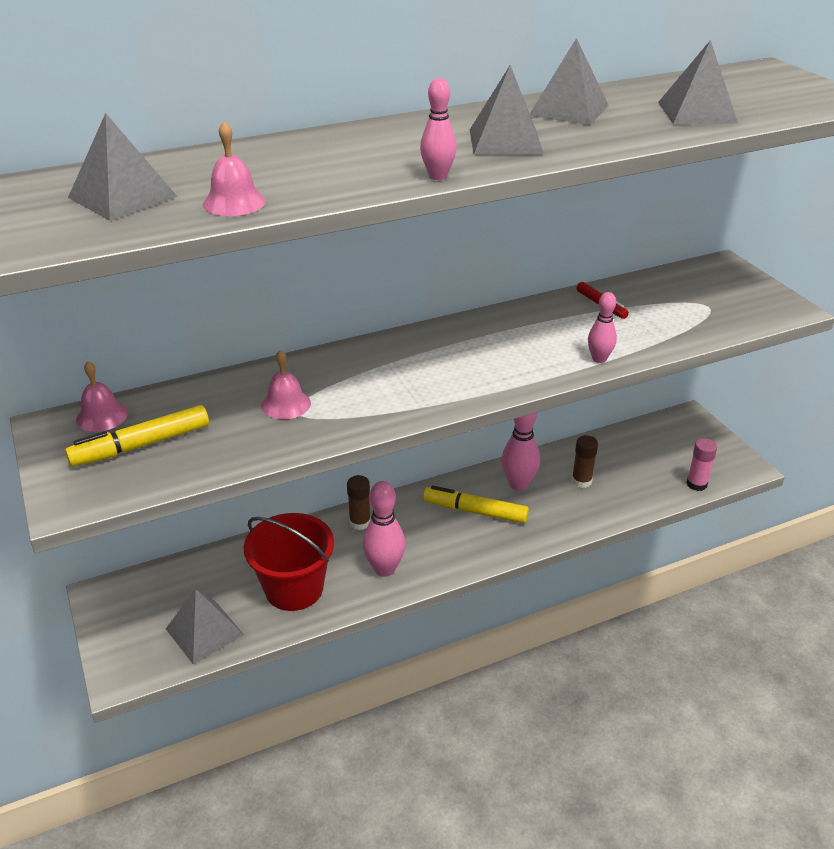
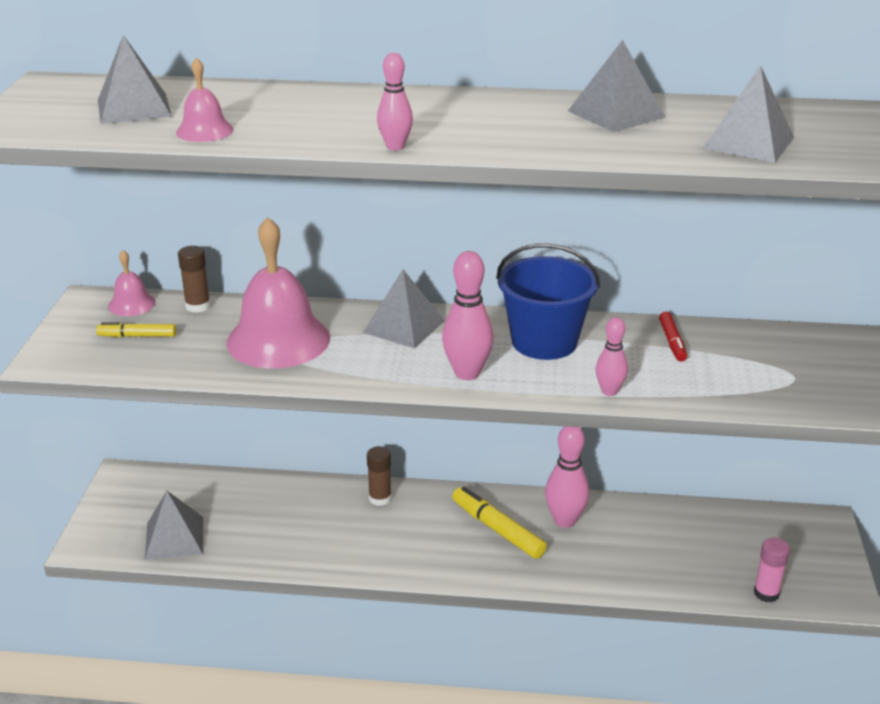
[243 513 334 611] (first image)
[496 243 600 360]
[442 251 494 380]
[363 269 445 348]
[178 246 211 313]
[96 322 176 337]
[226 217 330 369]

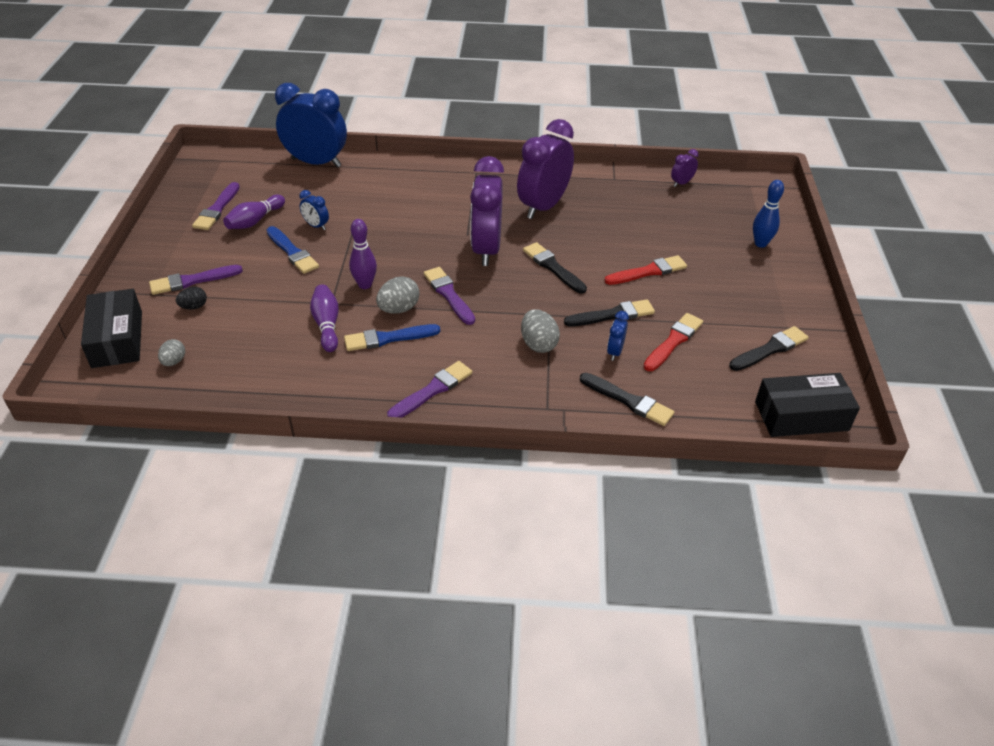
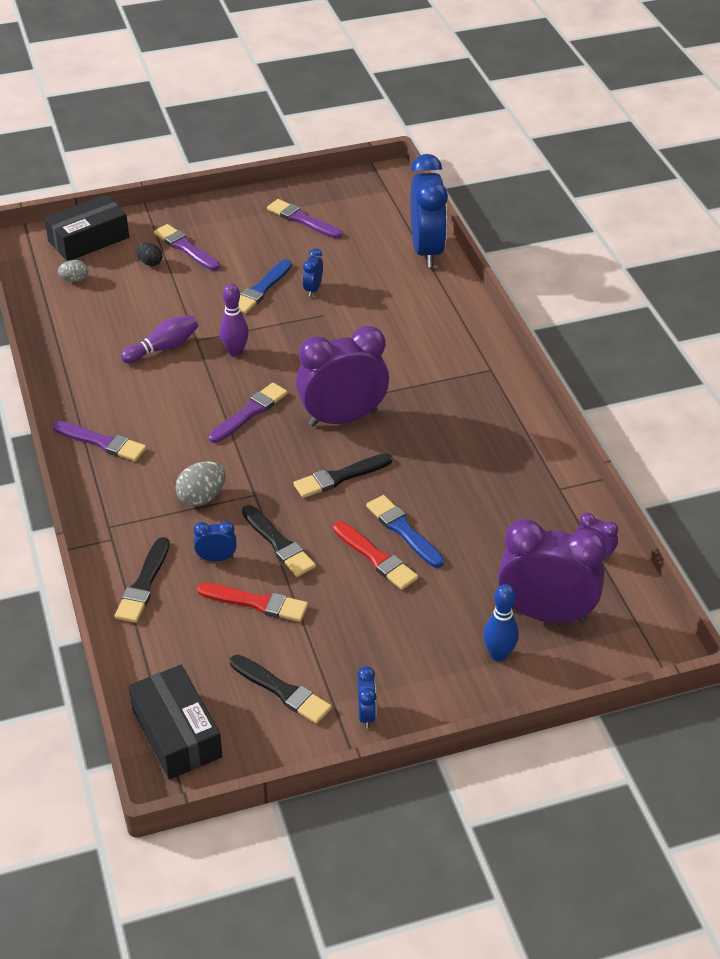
[223 194 285 229] (first image)
[376 276 419 314] (first image)
[357 666 377 728]
[366 495 444 568]
[498 519 606 623]
[267 199 342 239]
[293 453 393 498]

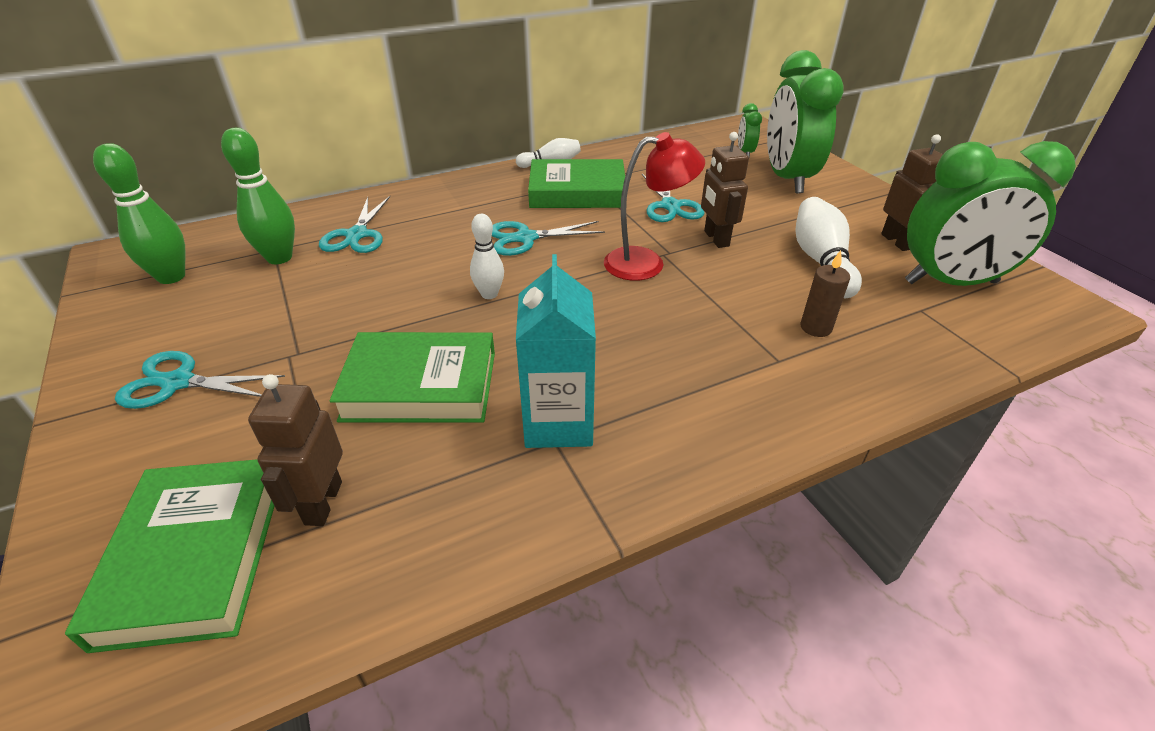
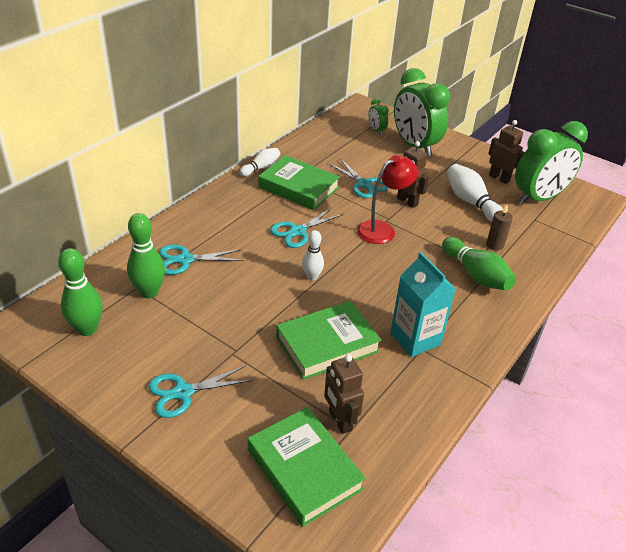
[442 237 516 291]
[159 244 243 275]
[258 155 340 210]

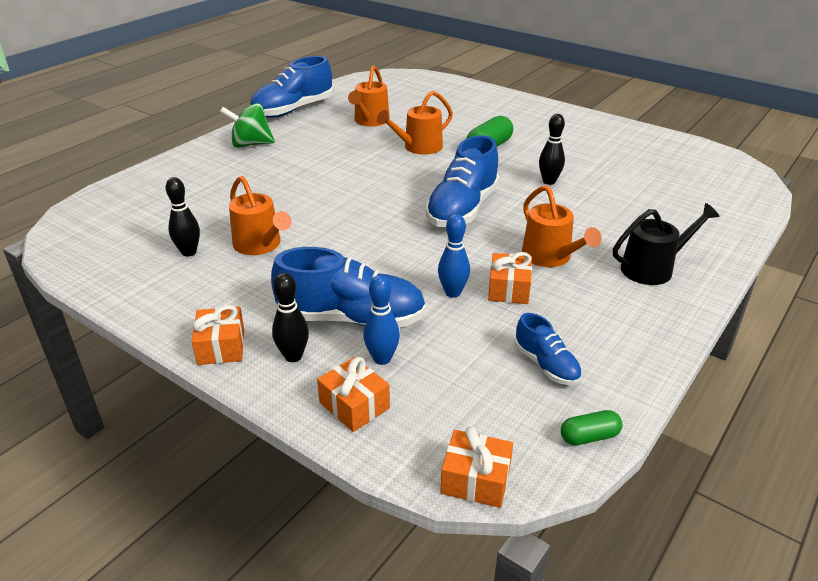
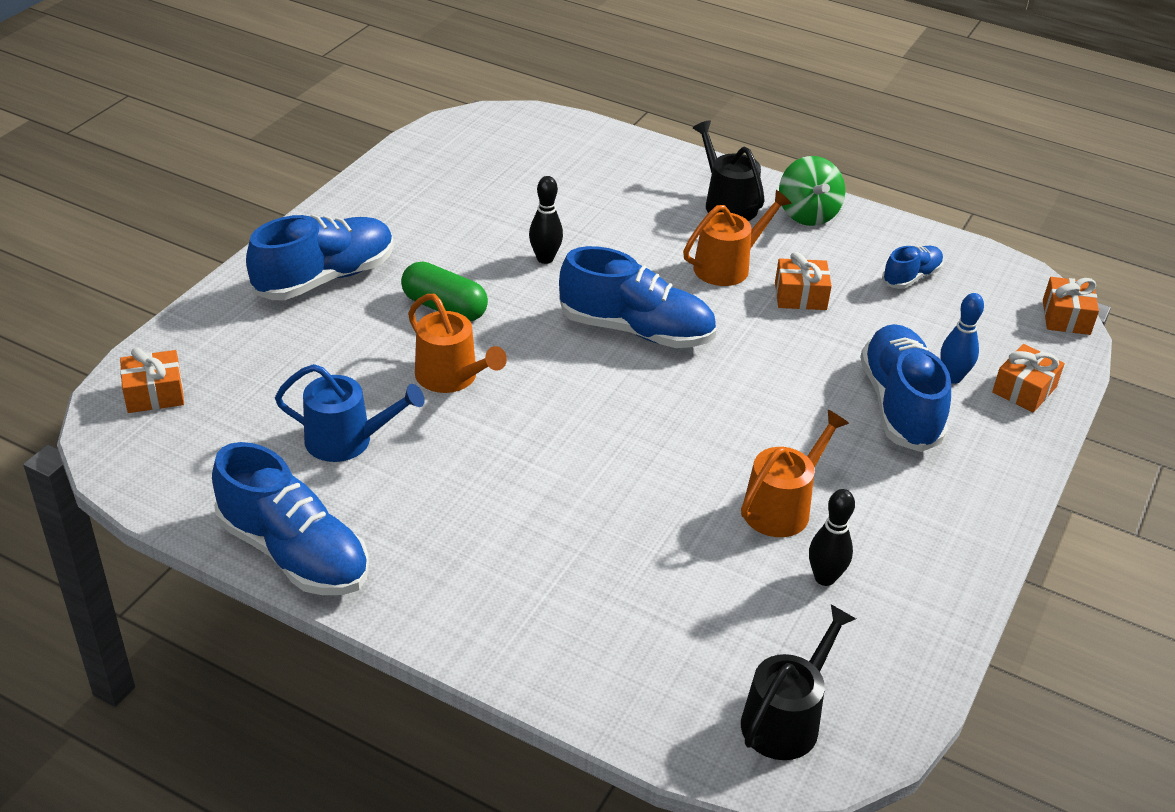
[272 273 309 362] (first image)
[438 214 470 298] (first image)
[561 410 623 445] (first image)
[246 215 394 300]
[741 604 856 760]
[120 348 184 413]
[779 156 845 226]
[275 364 425 462]

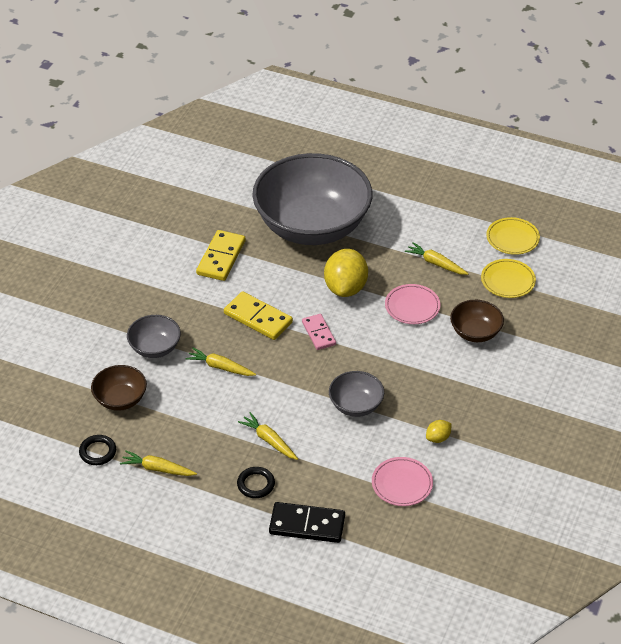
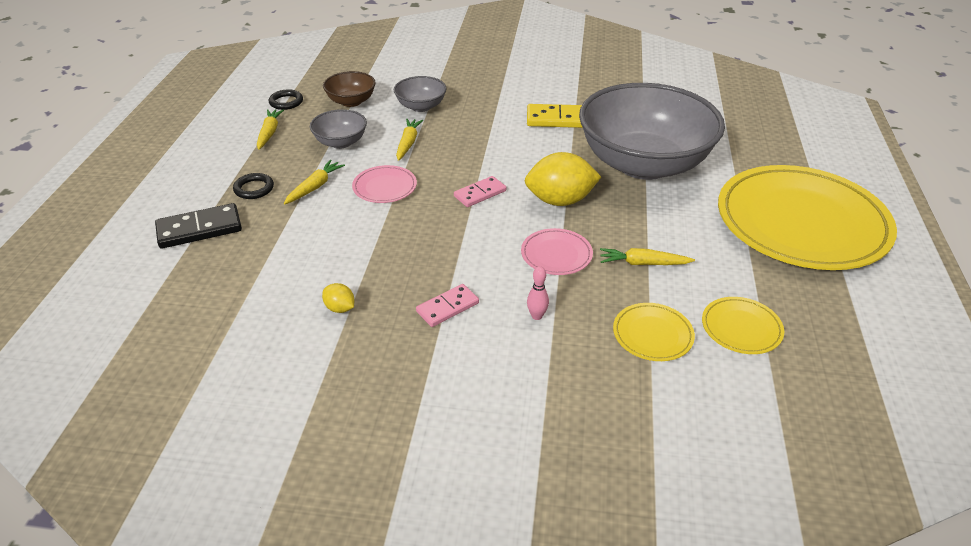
[224 291 293 340] (first image)
[416 284 479 327]
[718 165 897 270]
[310 109 367 149]
[352 165 417 203]
[527 266 549 320]
[155 203 242 249]
[600 248 695 265]

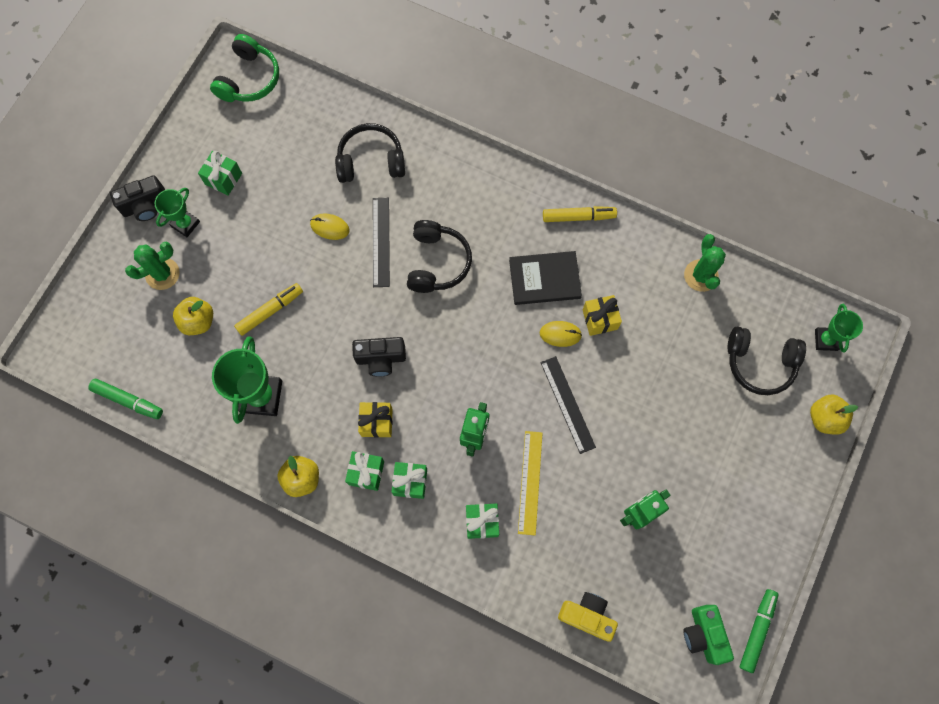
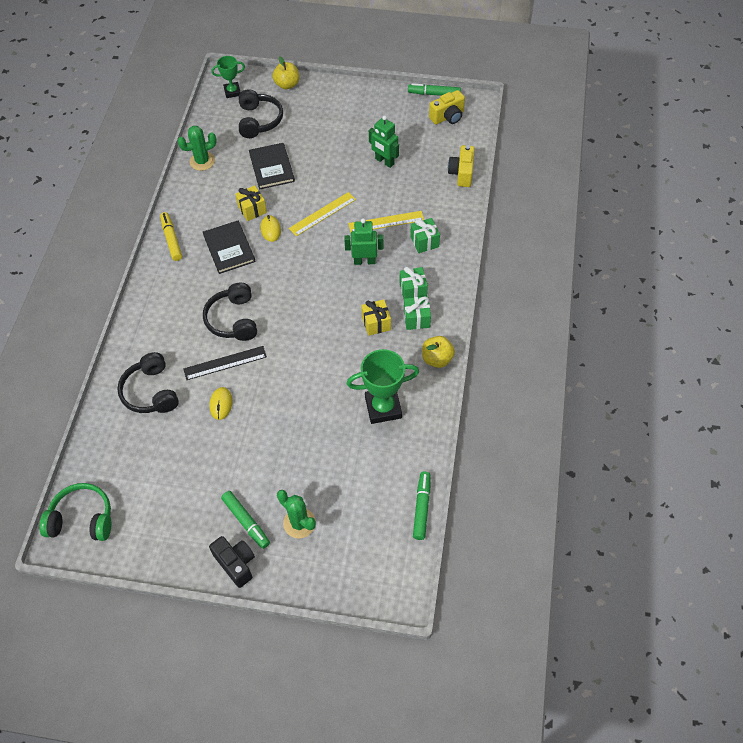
[173 297 213 335] (first image)
[198 151 242 195] (first image)
[234 283 303 336] (first image)
[352 337 406 377] (first image)
[249 143 295 189]
[221 491 270 549]
[289 192 356 236]
[429 90 465 125]
[203 283 257 341]

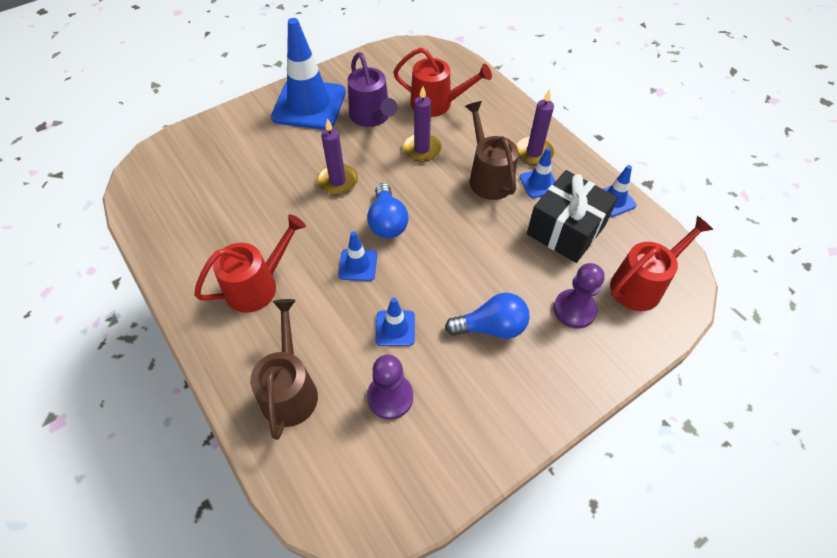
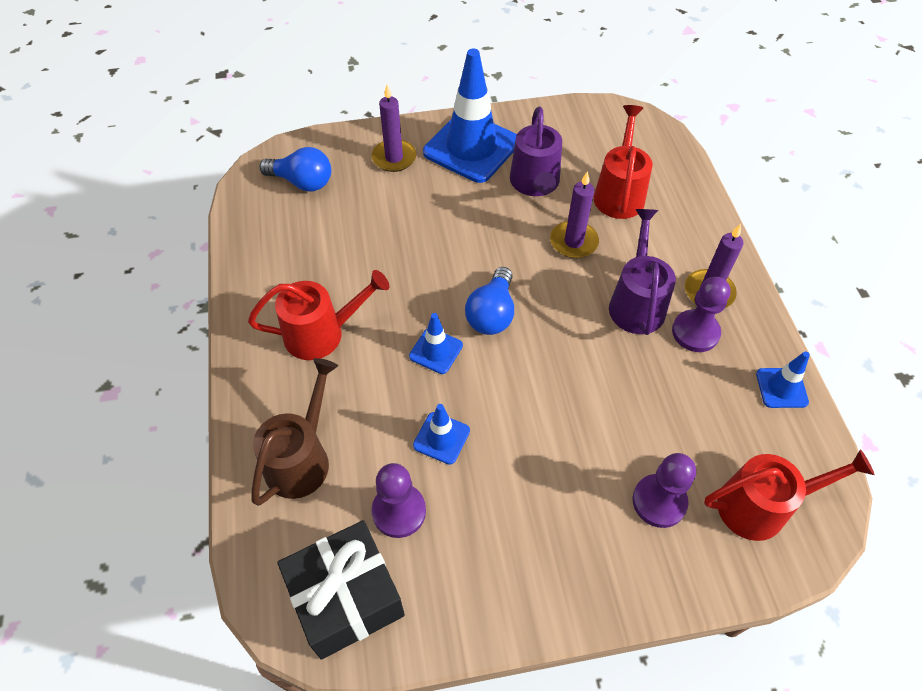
[371 85 416 172]
[259 147 331 191]
[277 520 405 660]
[672 277 731 352]
[609 209 676 335]
[594 105 653 219]

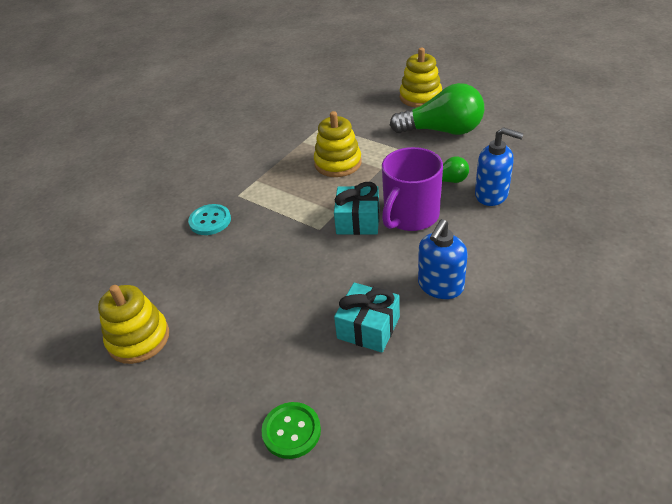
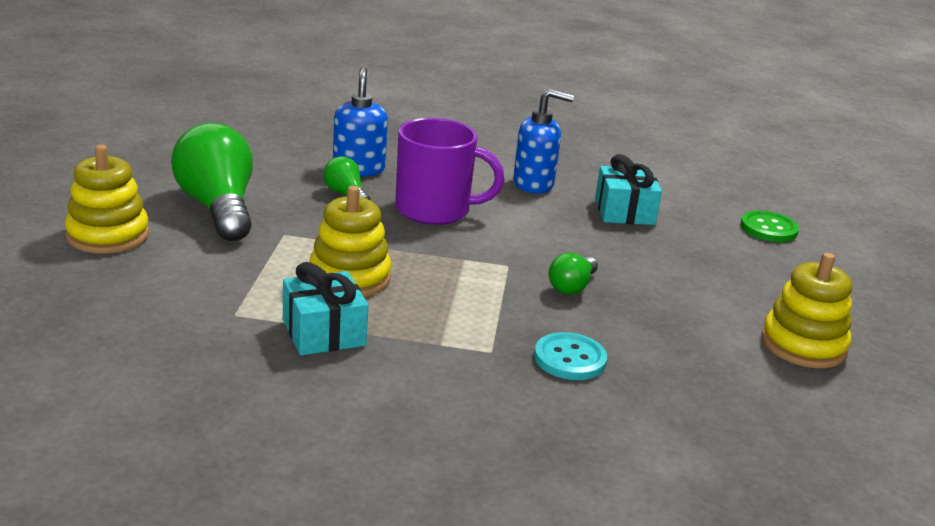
[548 253 598 295]
[283 262 368 355]

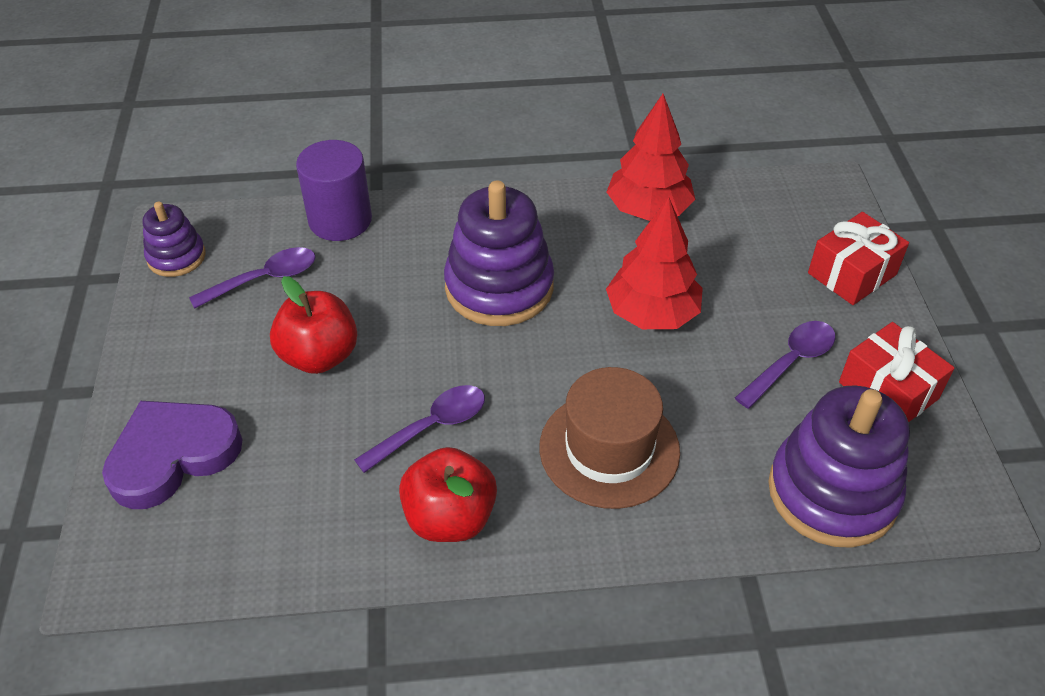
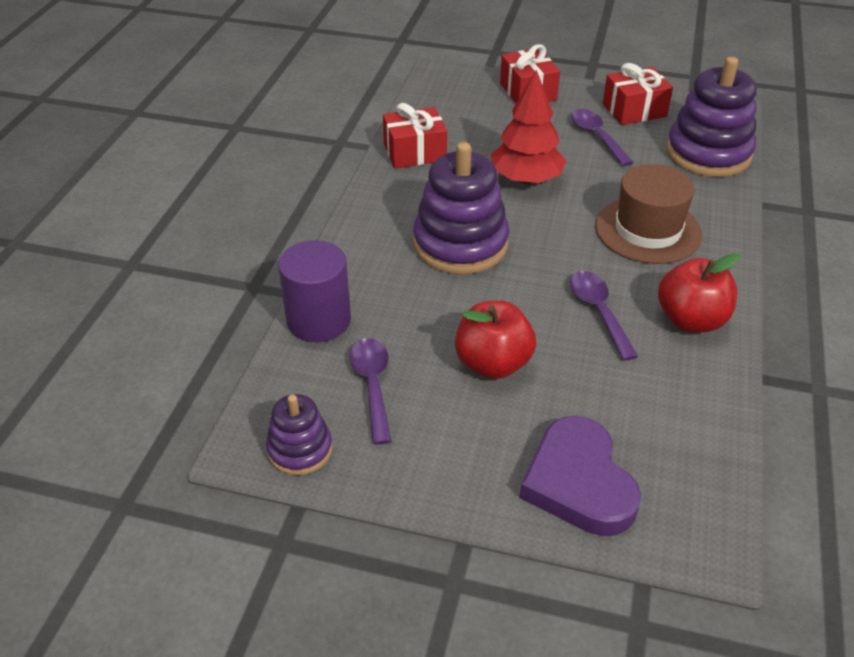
[383 103 447 169]

